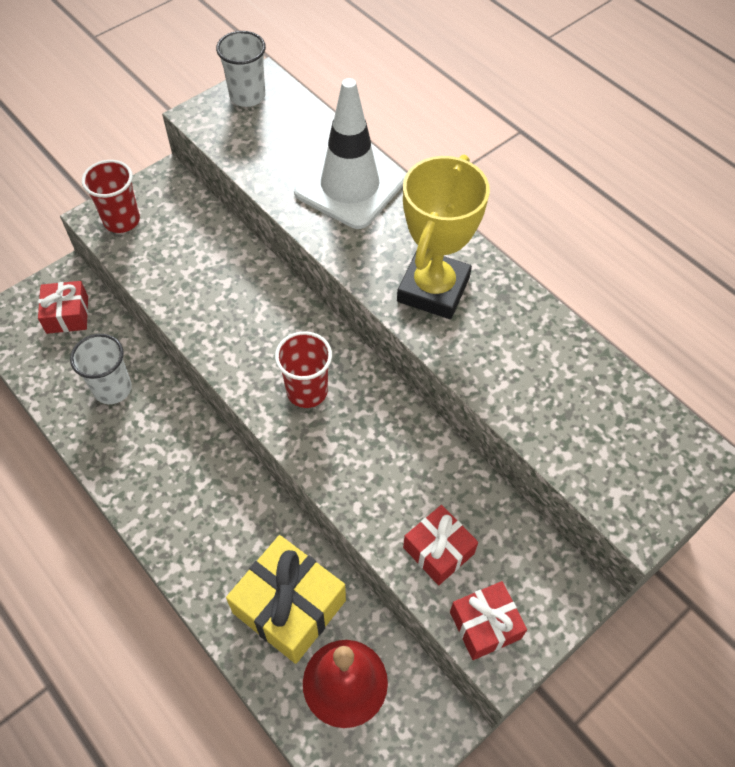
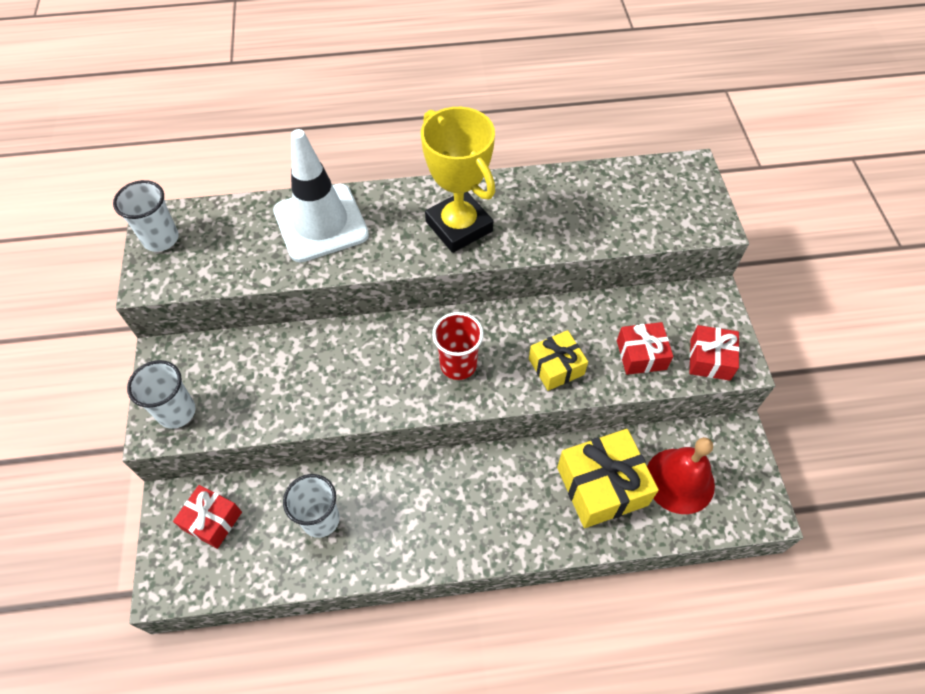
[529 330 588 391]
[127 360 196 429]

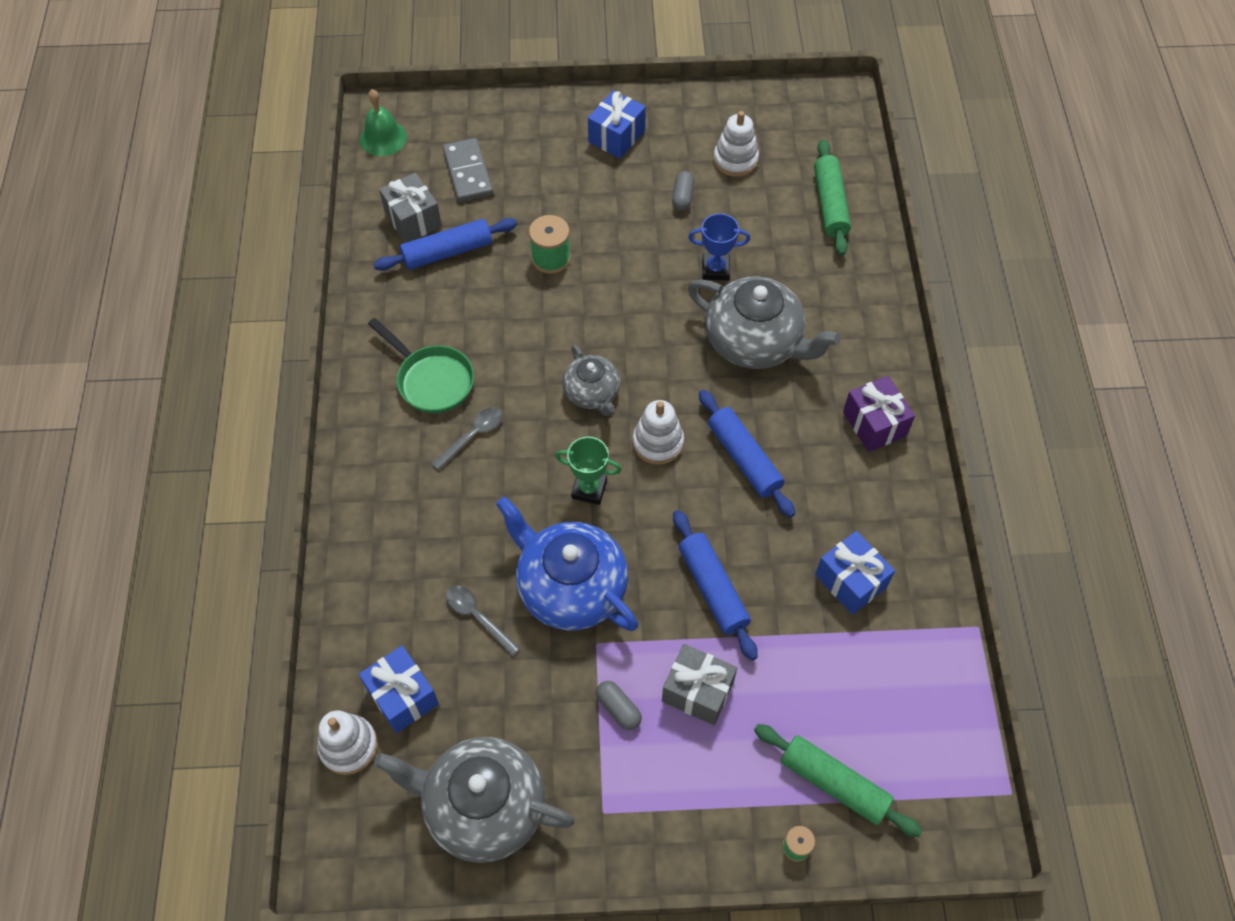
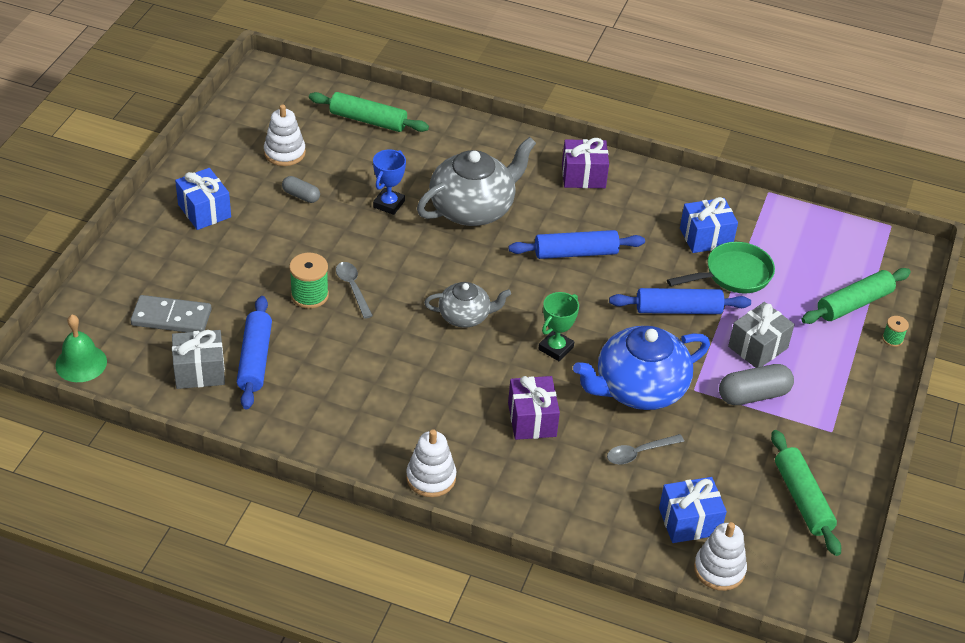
[508 376 560 440]
[667 242 775 293]
[336 262 373 319]
[406 429 456 497]
[771 430 841 556]
[719 364 794 405]

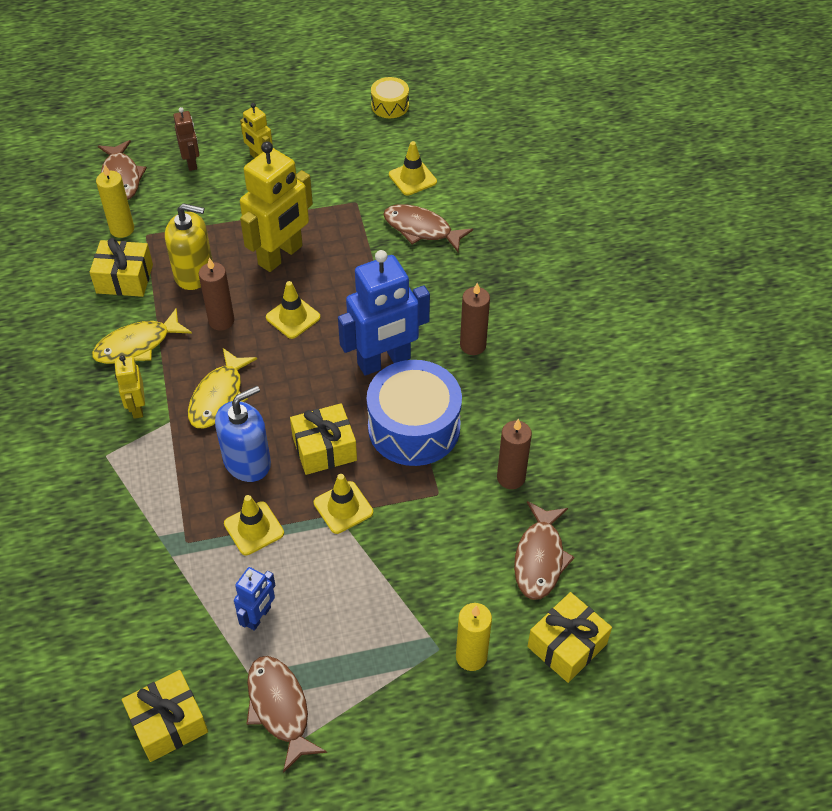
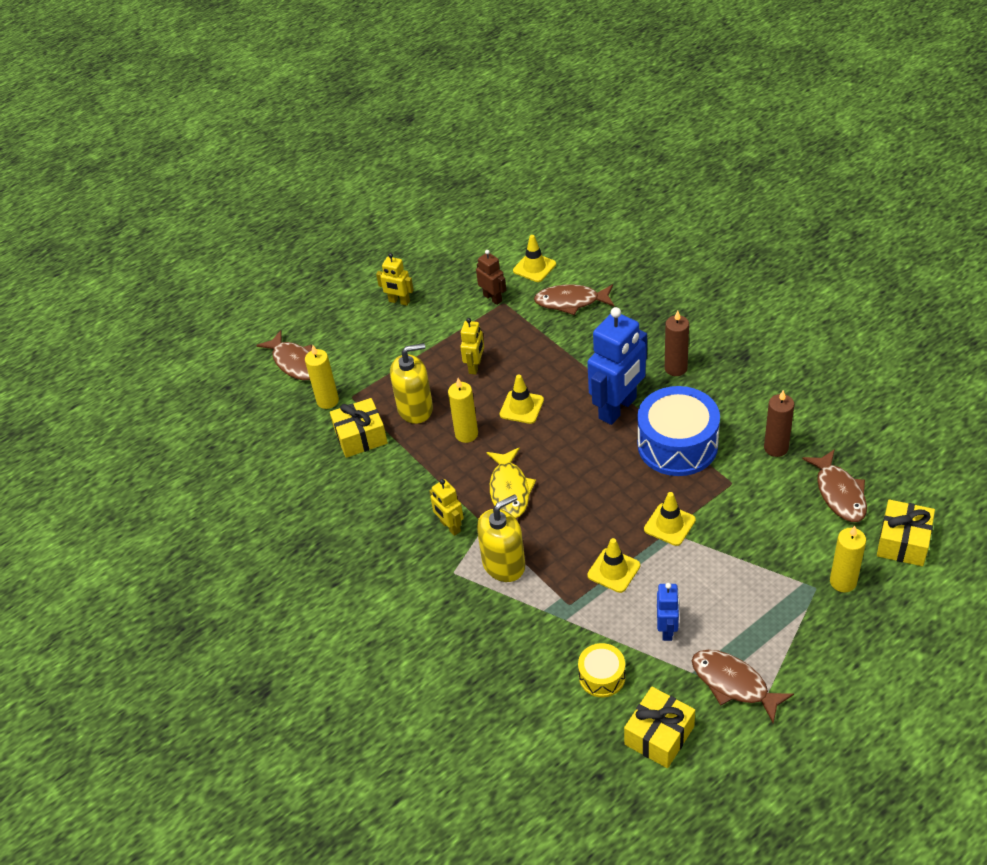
[92 308 192 364] (first image)
[215 386 271 482] (first image)
[290 403 357 475] (first image)
[477 494 525 582]
[476 250 506 305]
[578 643 625 697]
[448 378 478 443]
[460 318 484 375]

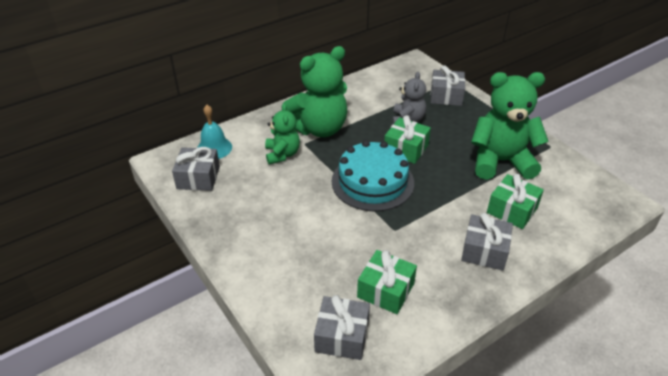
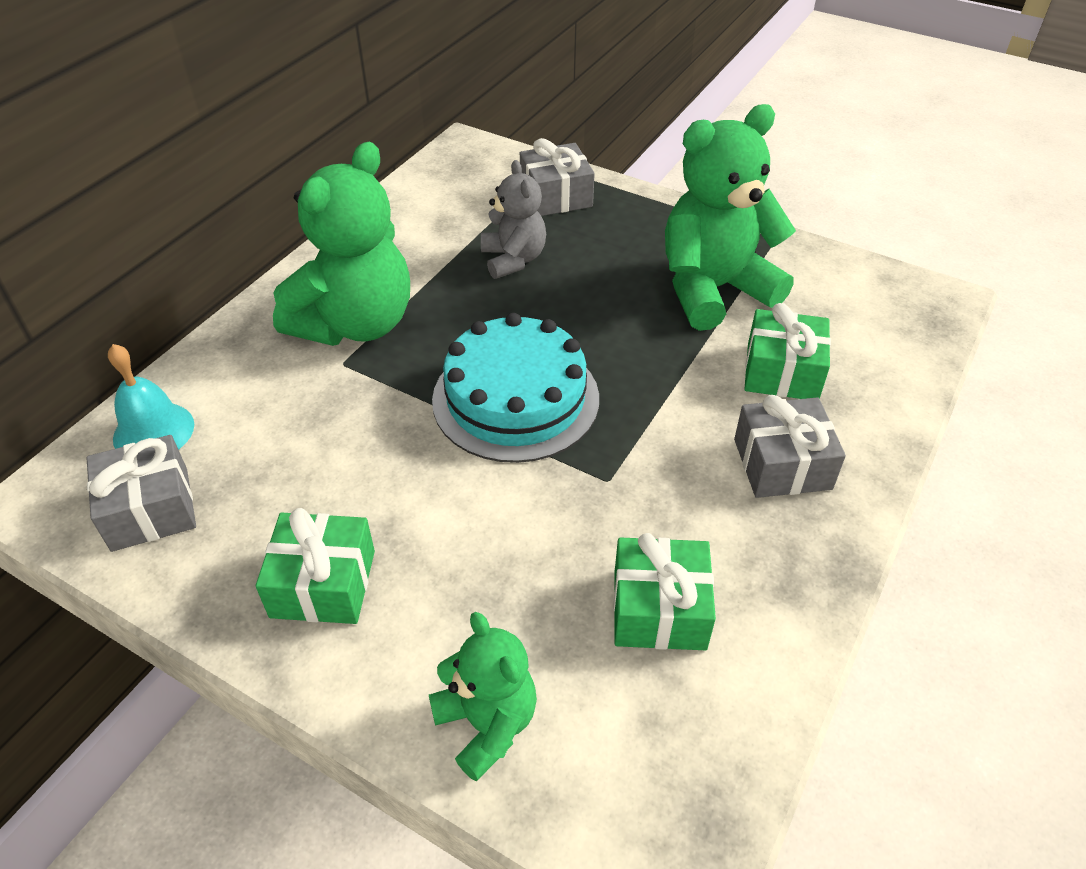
[314 295 370 360] (first image)
[429 612 537 781]
[256 508 375 624]

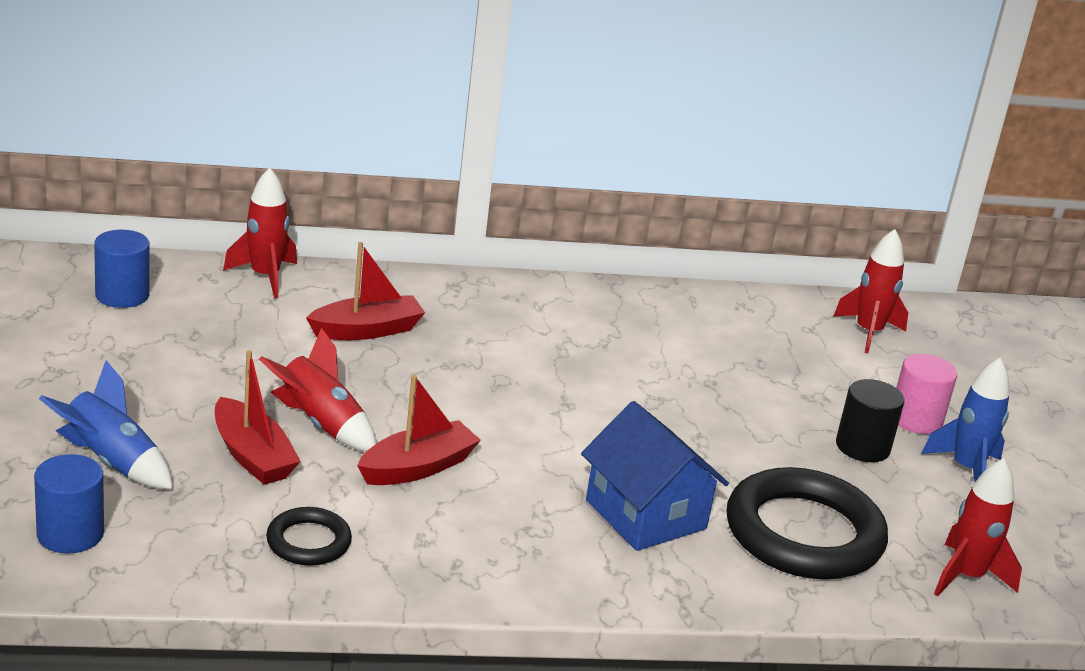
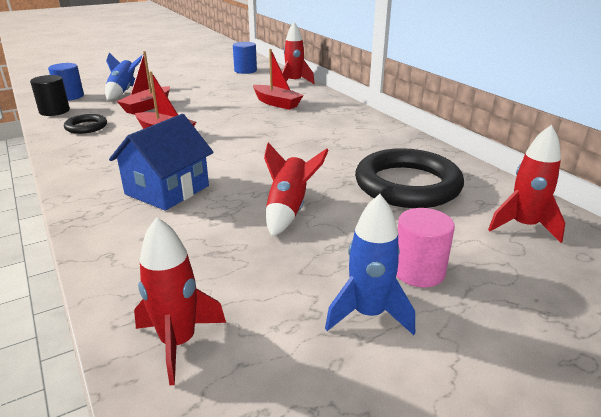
[264 142 329 237]
[355 148 464 208]
[30 75 70 116]

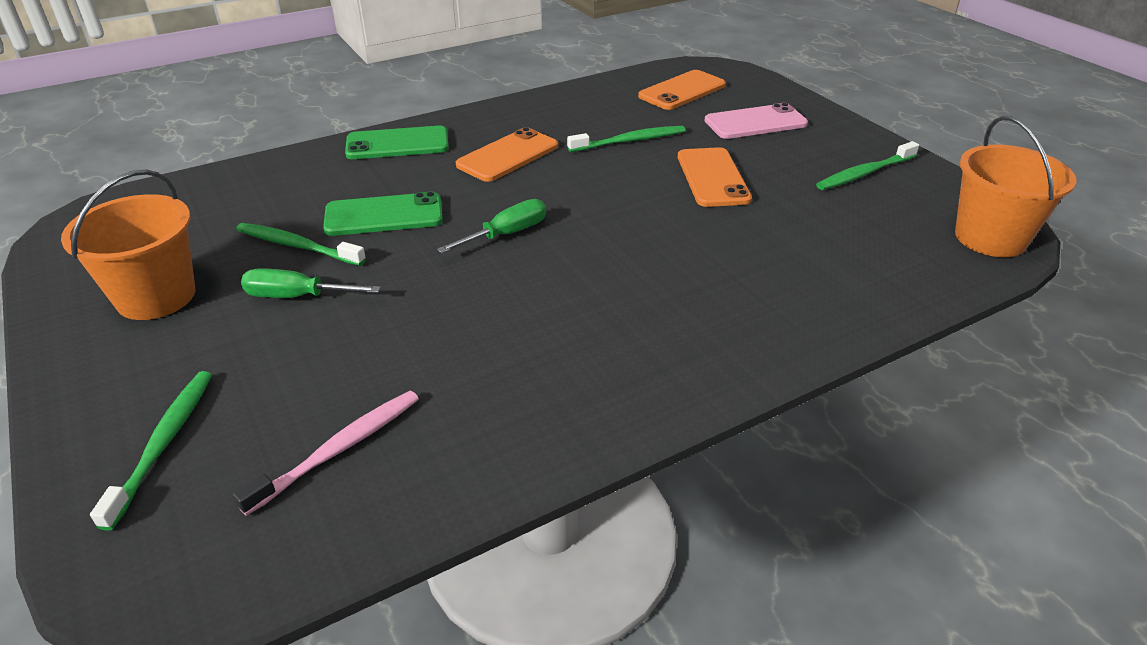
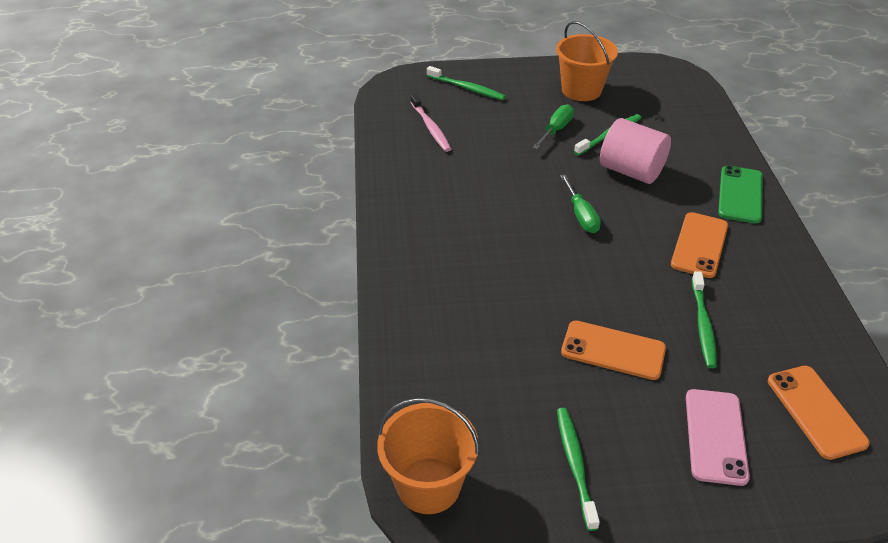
[600 118 671 184]
[671 212 728 278]

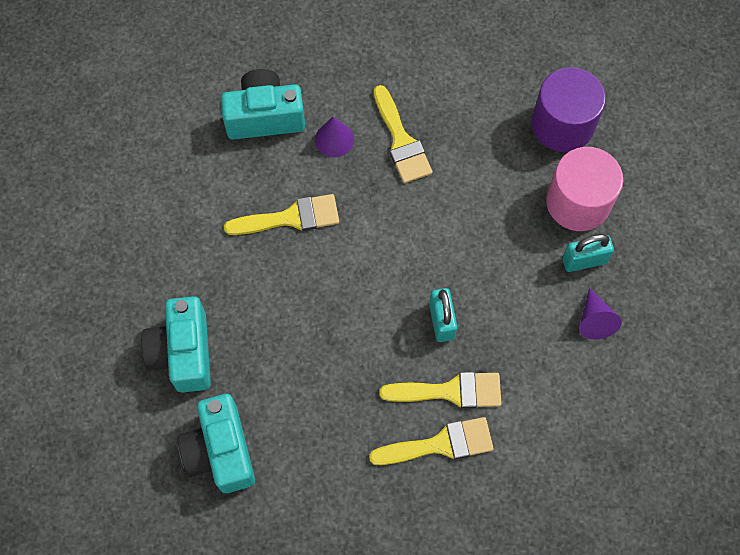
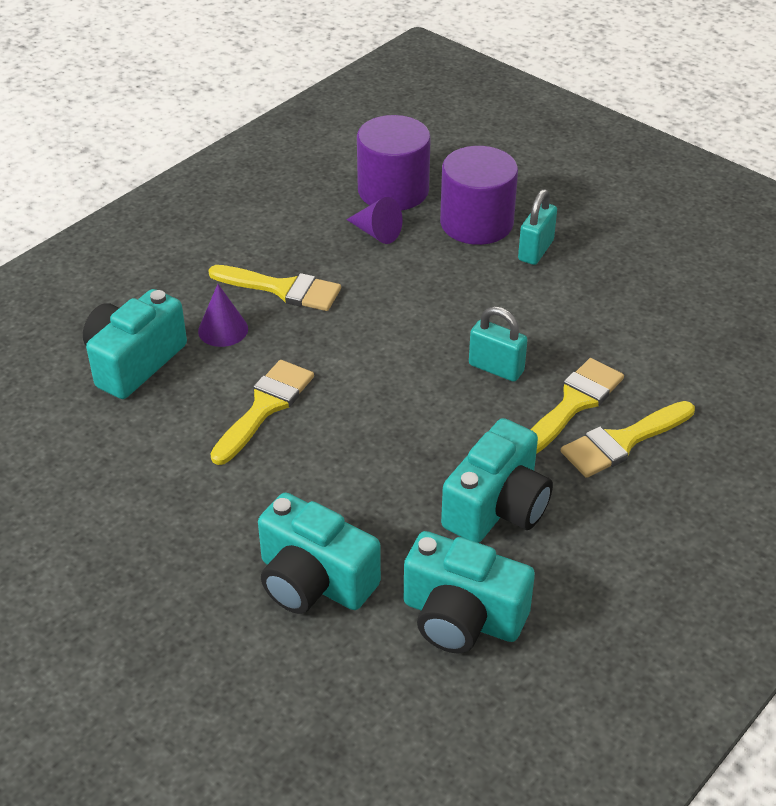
[441 418 553 543]
[346 197 402 244]
[440 146 518 245]
[561 401 695 478]

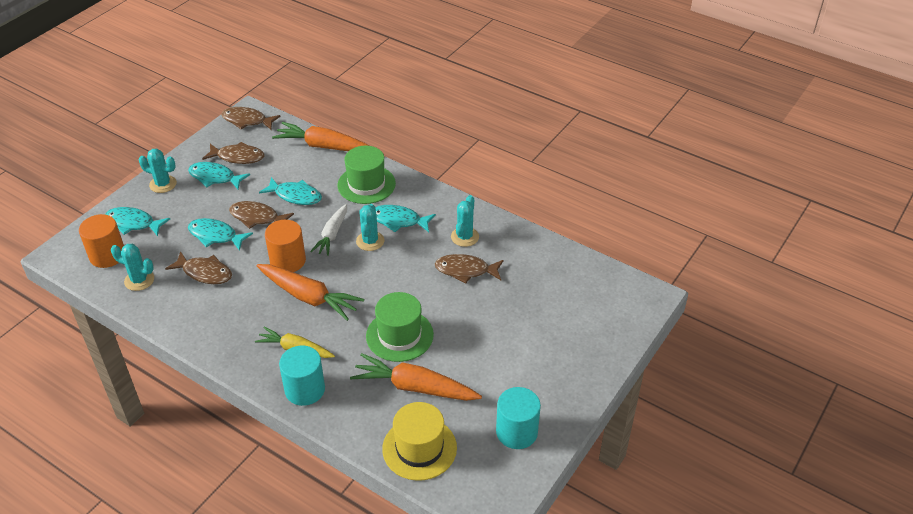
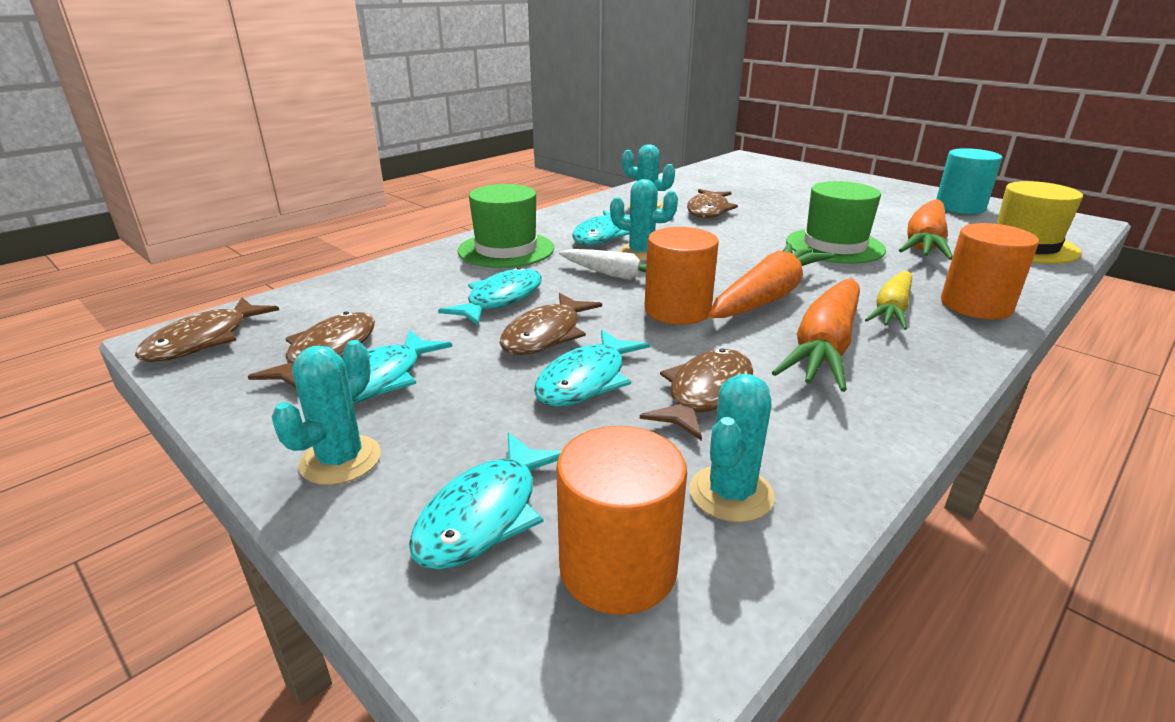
[772 278 860 392]
[941 223 1039 319]

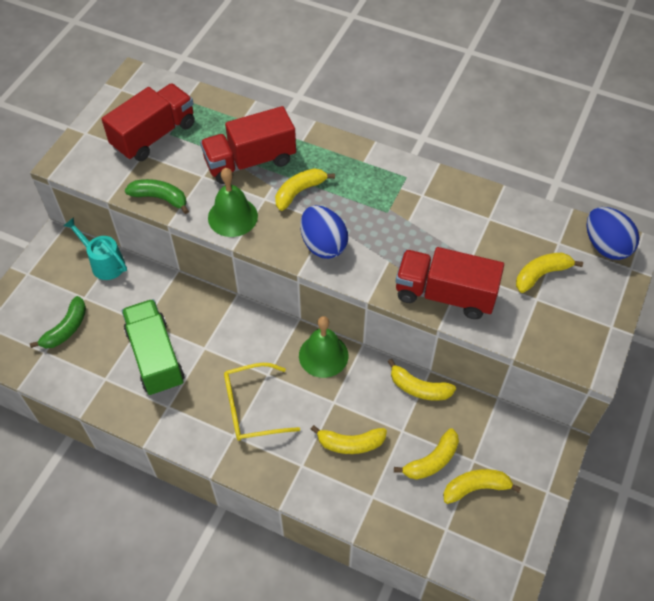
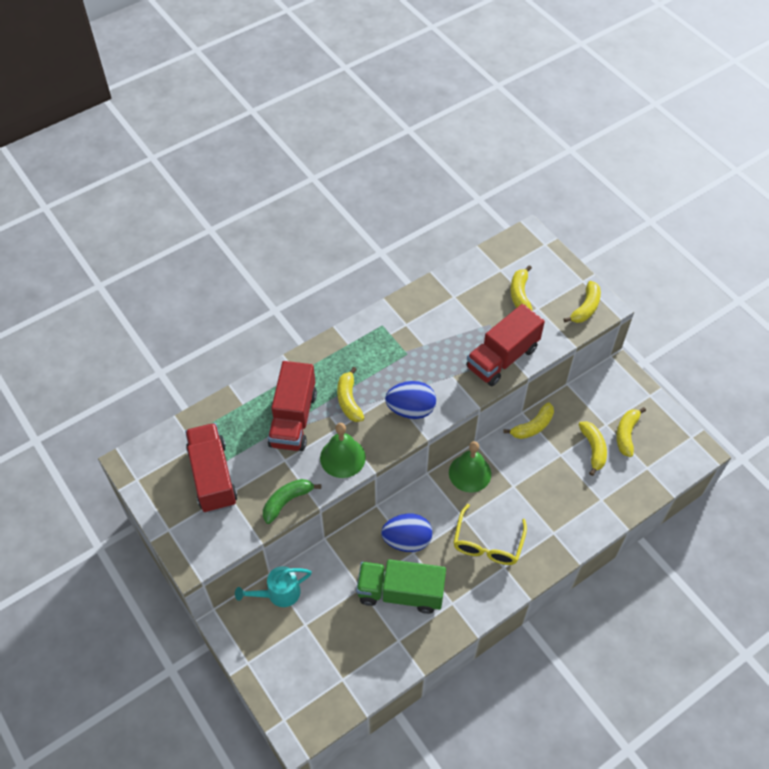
[30 296 86 348] (first image)
[564 281 601 323]
[381 514 432 552]

